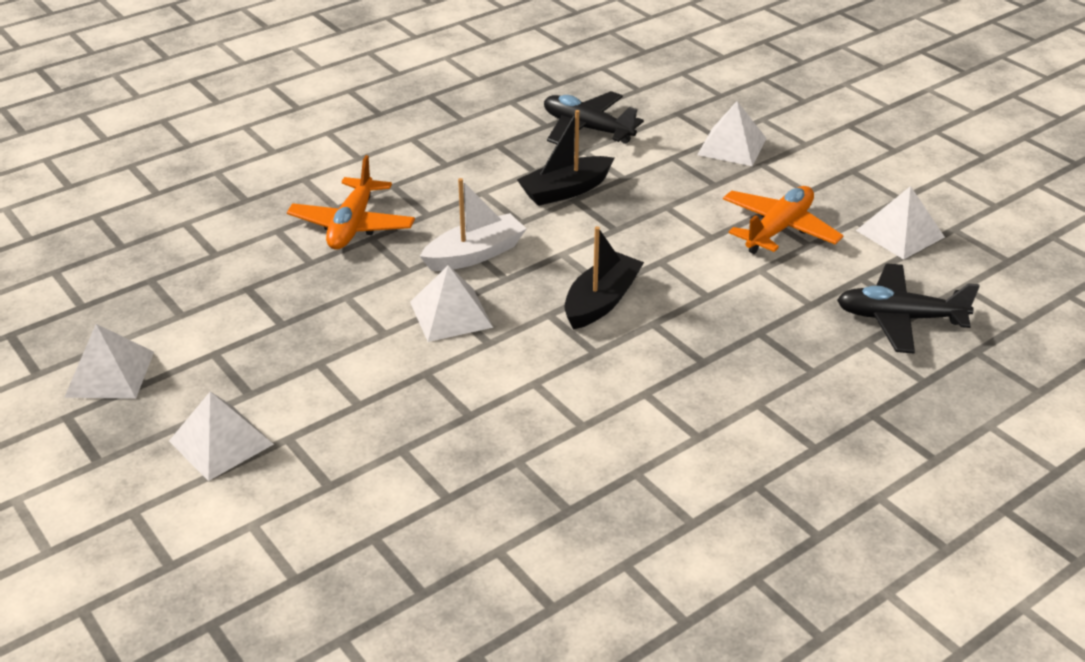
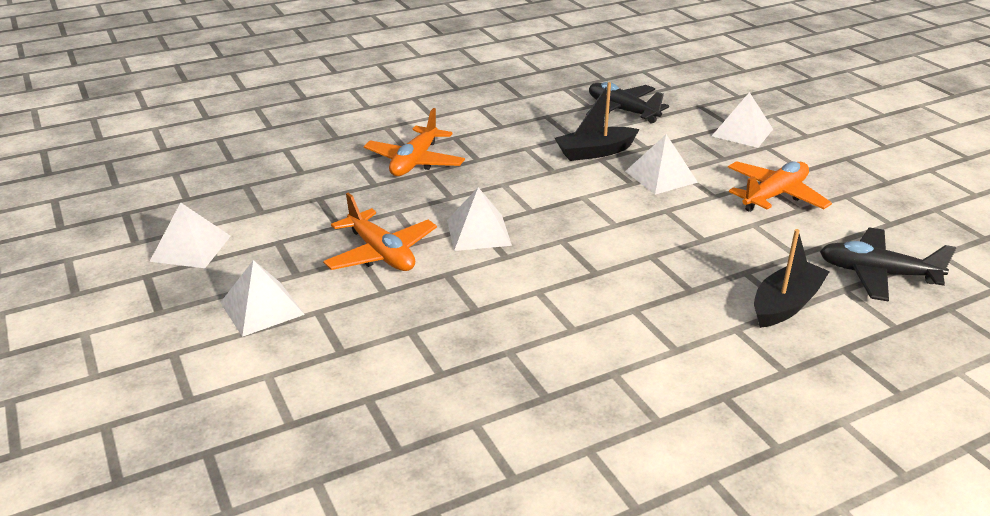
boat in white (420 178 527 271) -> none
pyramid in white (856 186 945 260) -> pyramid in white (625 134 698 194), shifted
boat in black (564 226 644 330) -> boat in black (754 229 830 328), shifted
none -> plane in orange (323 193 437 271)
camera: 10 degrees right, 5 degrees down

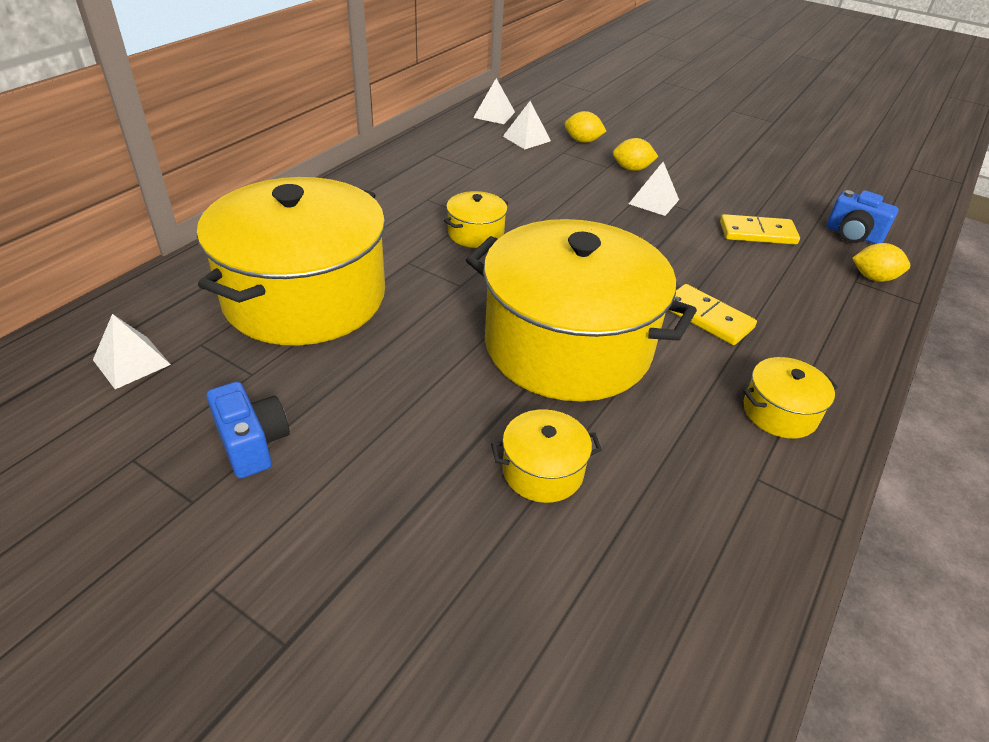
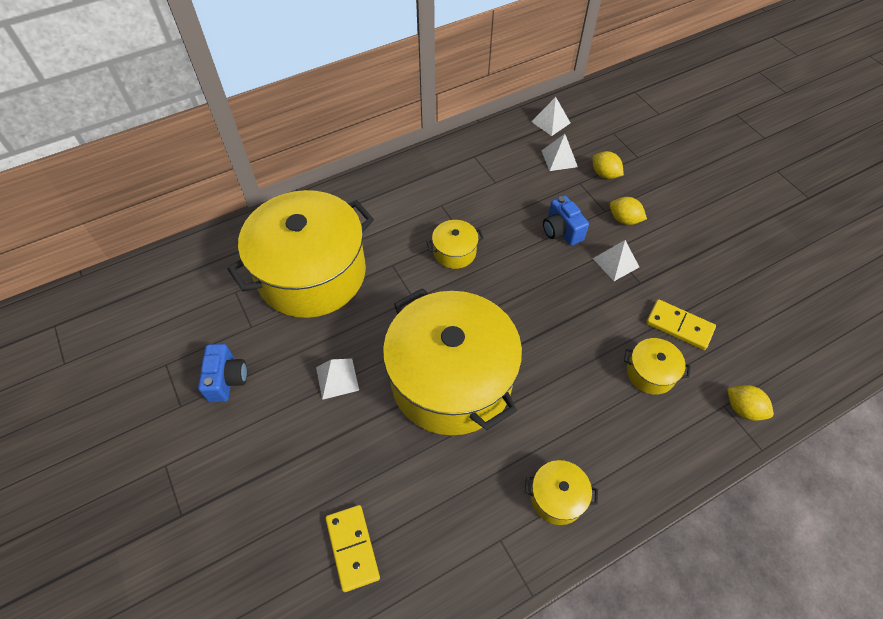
camera in blue (826 190 899 244) -> camera in blue (543 195 589 246), shifted
domino in yellow (669 284 757 345) -> domino in yellow (325 505 380 592), shifted
pyramid in white (93 314 171 389) -> pyramid in white (316 359 359 400), shifted
pot in yellow (491 409 602 503) -> pot in yellow (624 338 691 395), shifted
camera: 30 degrees right, 15 degrees up

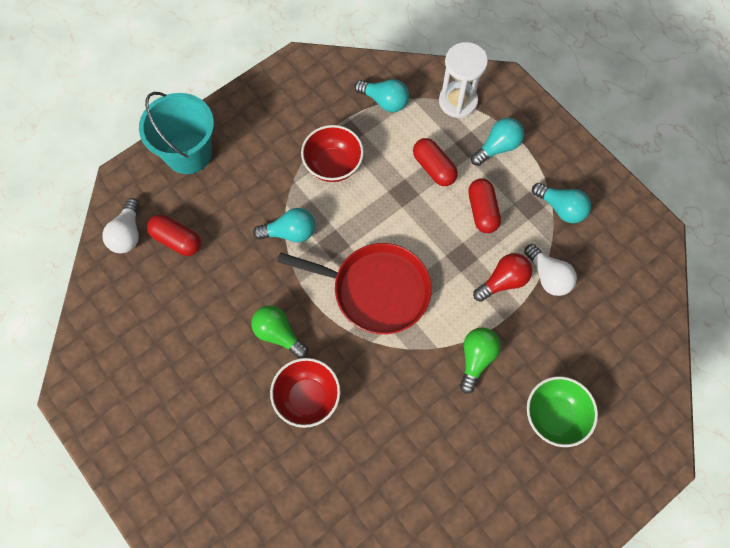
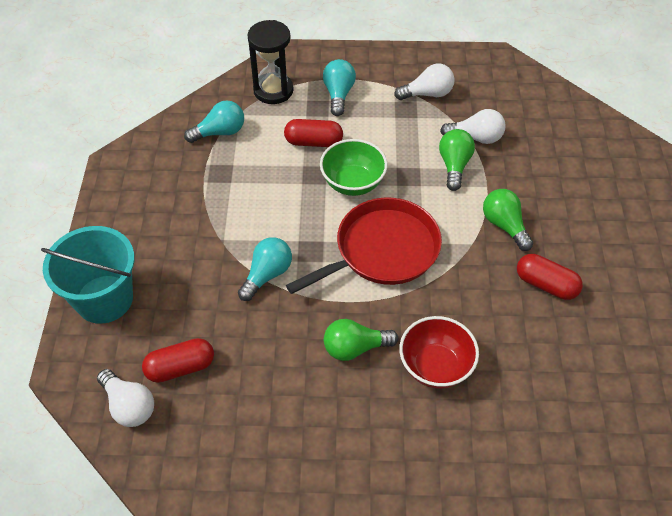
hourglass in white (439 42 488 118) -> hourglass in black (247 20 294 104)
bowl in red (301 125 364 182) -> none
capsule in red (468 178 501 233) -> capsule in red (517 254 583 300), shifted
light bulb in turquoise (532 183 591 223) -> light bulb in white (394 64 455 100)
light bulb in red (473 253 532 302) -> light bulb in green (439 129 475 191)
bowl in green (527 376 598 447) -> bowl in green (320 139 388 196), shifted
camera: 50 degrees left, 15 degrees down

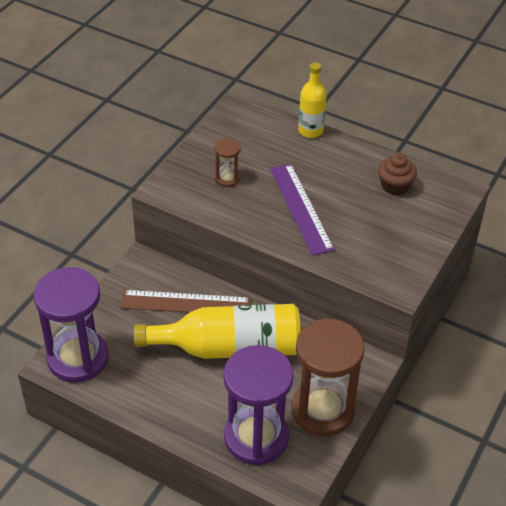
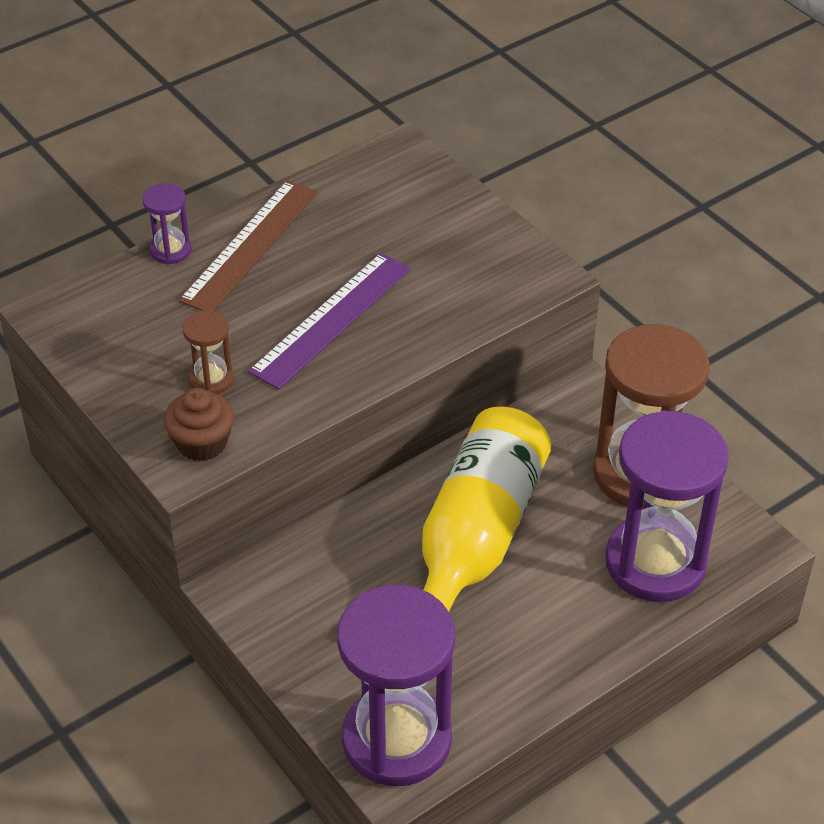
bottle in yellow (298 62 327 138) -> hourglass in purple (143 183 192 264)
cupcake in brown (378 154 417 195) -> cupcake in brown (164 388 234 461), shifted
ruler in purple (270 164 335 256) -> ruler in purple (248 253 411 389), 60 degrees counterclockwise
ruler in brown (120 290 251 313) -> ruler in brown (179 180 318 311), shifted
camera: 65 degrees left, 0 degrees up

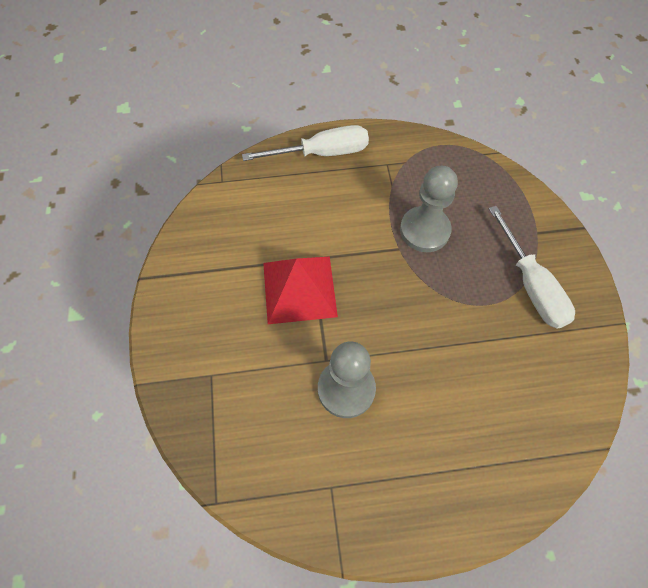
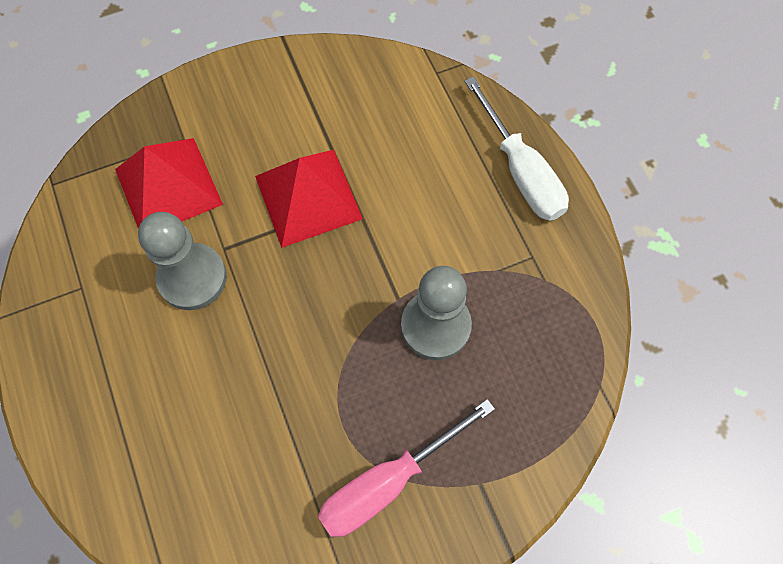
screwdriver in white (489 206 575 329) -> screwdriver in pink (318 399 495 537)
none -> pyramid in red (115 138 223 229)
camera: 75 degrees right, 5 degrees up

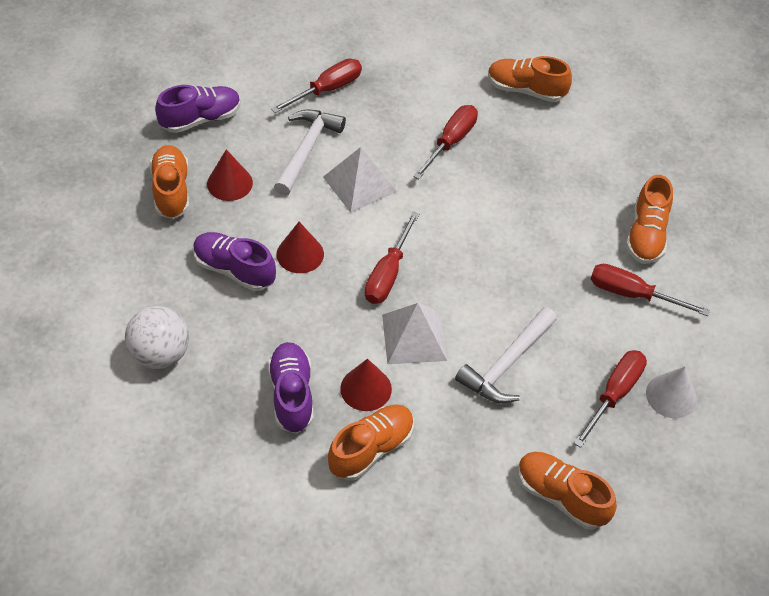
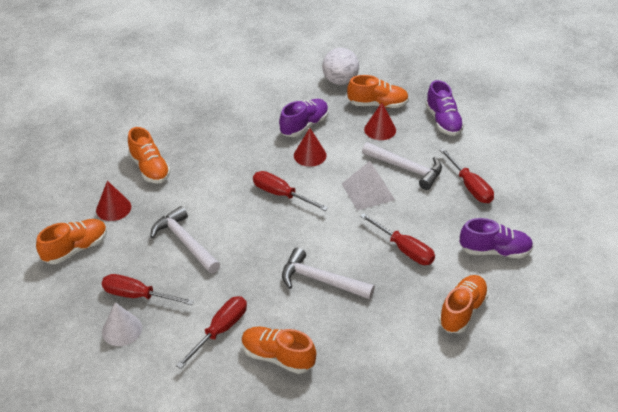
pyramid in white (382 303 447 364) -> none
ball in white (125 306 189 369) -> ball in white (322 48 359 85), shifted
shoe in purple (268 342 314 434) -> shoe in purple (460 218 533 258), shifted
screwdriver in red (574 350 647 448) -> screwdriver in red (102 274 194 305), 150 degrees clockwise
cone in red (340 359 392 411) -> cone in red (96 180 131 221), shifted
none -> hammer in white (282 248 375 299)
camera: 105 degrees right, 10 degrees down

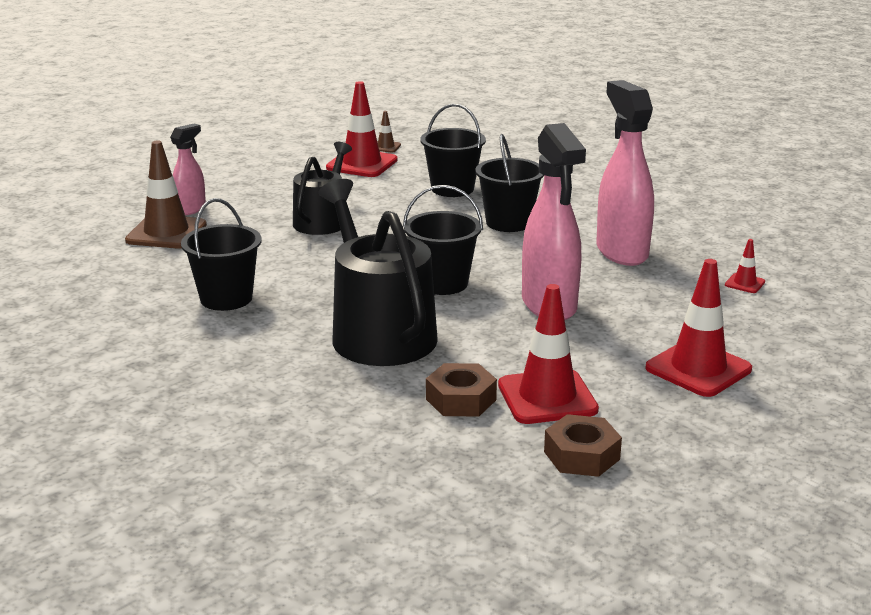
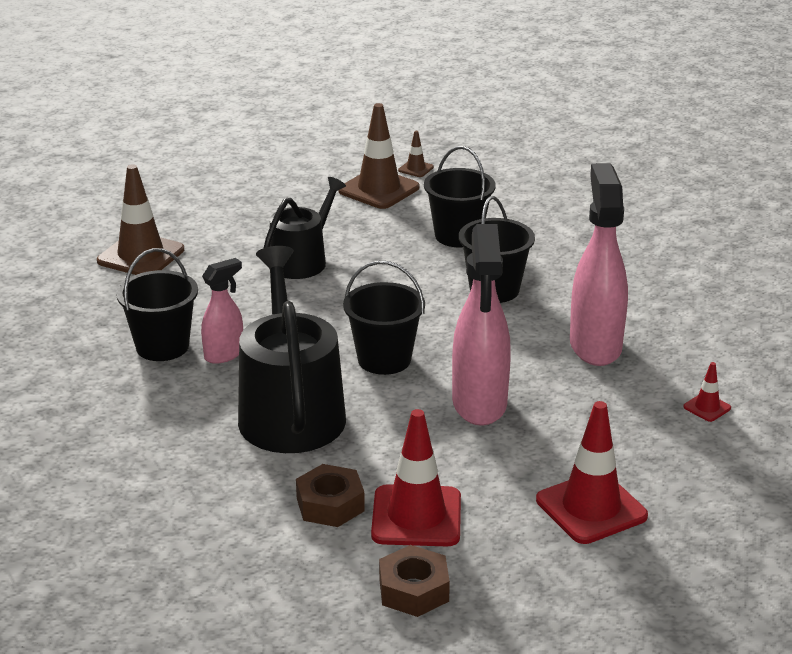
traffic cone in red (326 81 398 177) -> traffic cone in brown (338 103 419 209)
spray bottle in pink (170 123 206 215) -> spray bottle in pink (201 258 243 364), shifted
camera: 15 degrees right, 5 degrees up

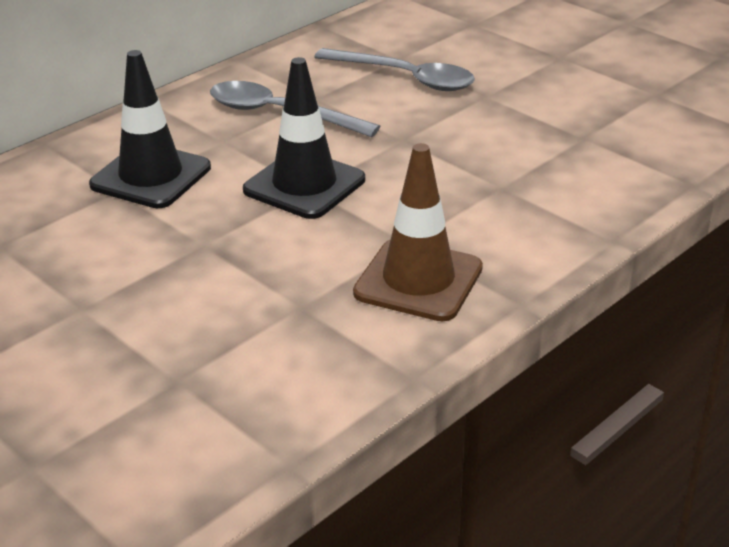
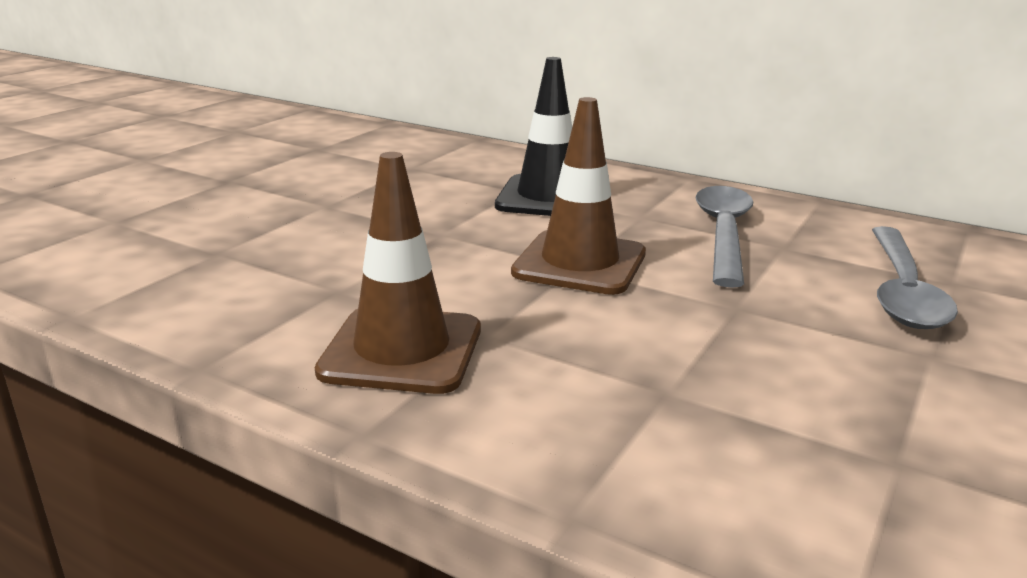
traffic cone in black (243 57 365 219) -> traffic cone in brown (511 97 646 295)
camera: 75 degrees right, 10 degrees down

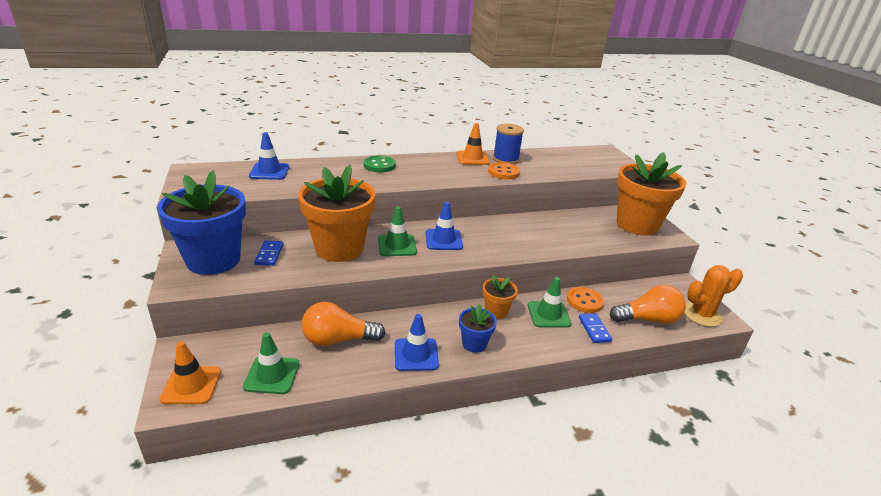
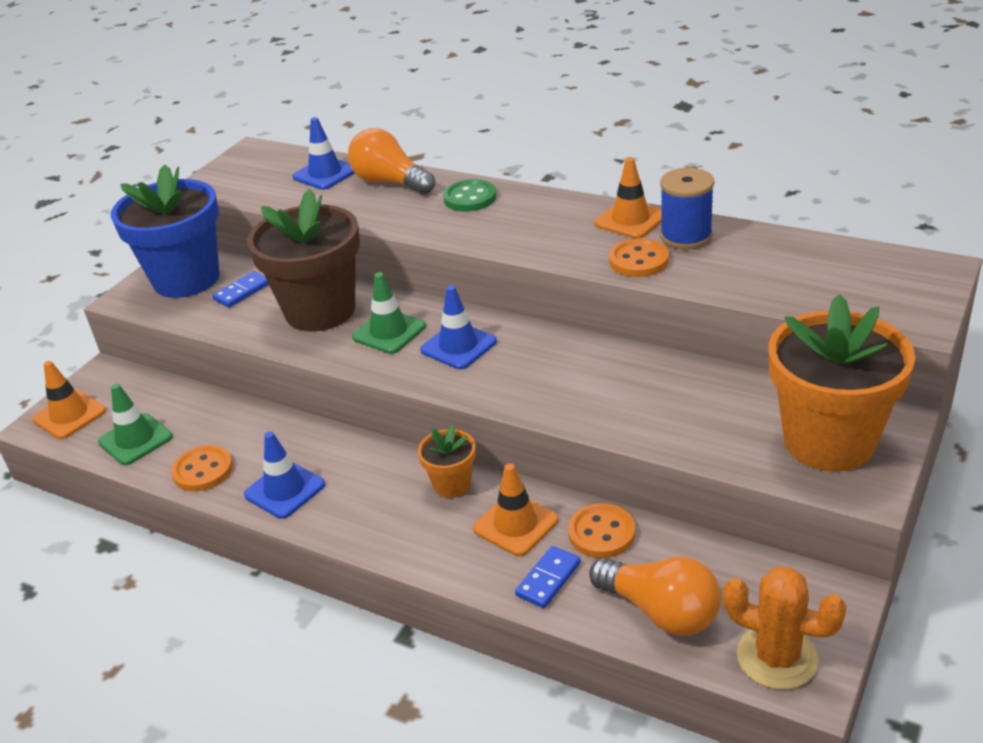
flower pot in orange (298 165 376 262) -> flower pot in brown (247 189 360 332)
traffic cone in green (527 277 572 328) -> traffic cone in orange (473 463 559 556)
light bulb in orange (302 302 386 346) -> light bulb in orange (348 128 435 194), shifted
flower pot in blue (459 304 497 353) -> none
none -> button in orange (171 445 233 492)
camera: 50 degrees right, 5 degrees up

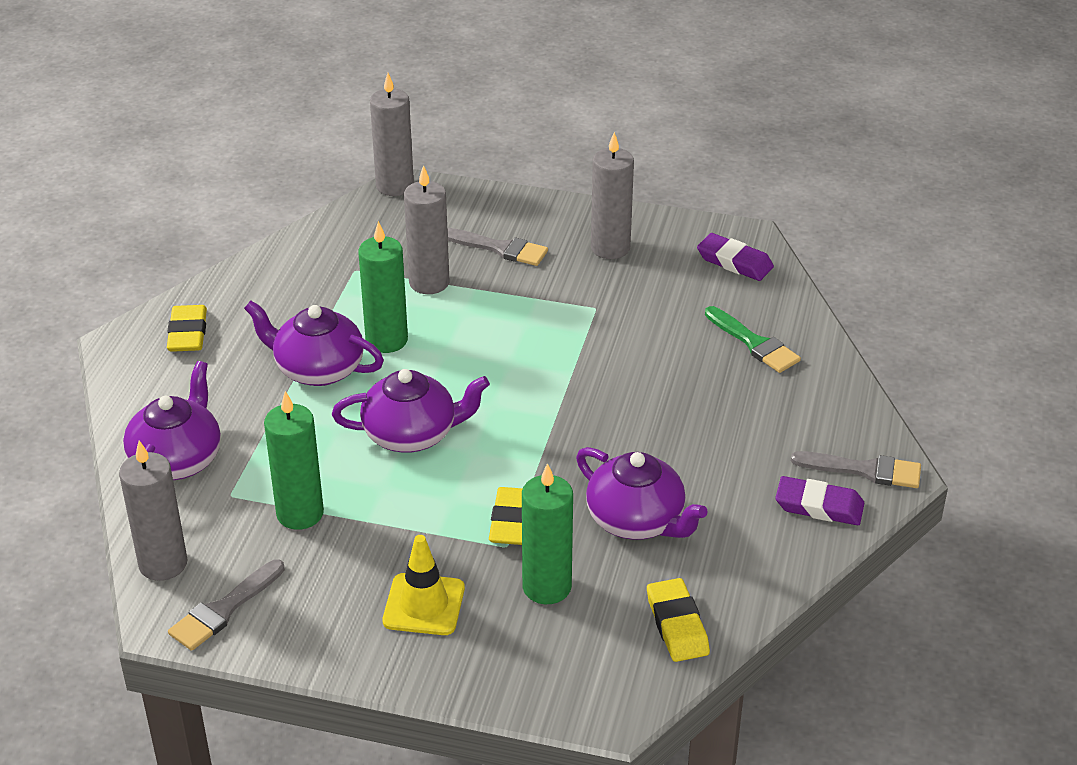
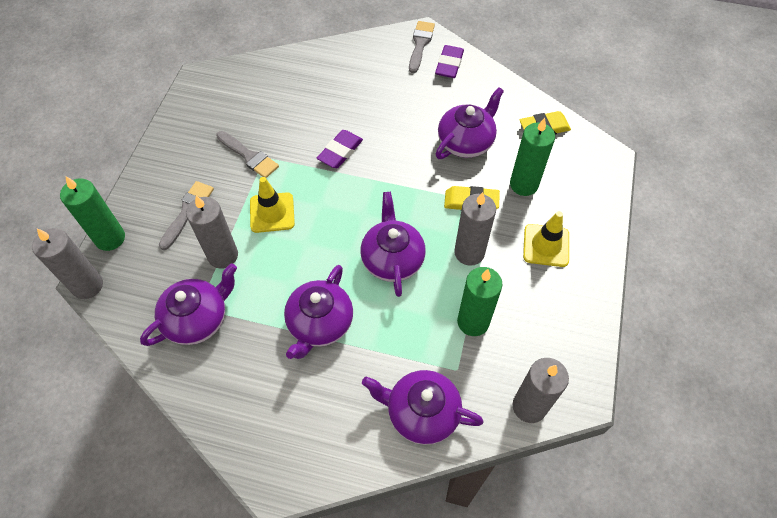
candle in grey (591 132 634 259) -> candle in grey (454 192 496 266), shifted
candle in green (358 221 408 353) -> candle in green (60 176 125 251), shifted
eraser in purple (697 233 774 281) -> eraser in purple (317 130 363 168), shifted
eraser in yellow (167 305 207 352) -> none
brush in green (705 306 801 373) -> none
brush in grey (168 560 285 651) -> brush in grey (216 131 279 178), shifted
none -> traffic cone in yellow (250 177 295 233)
none -> teapot in purple (140 263 237 346)
camera: 90 degrees left, 20 degrees up

